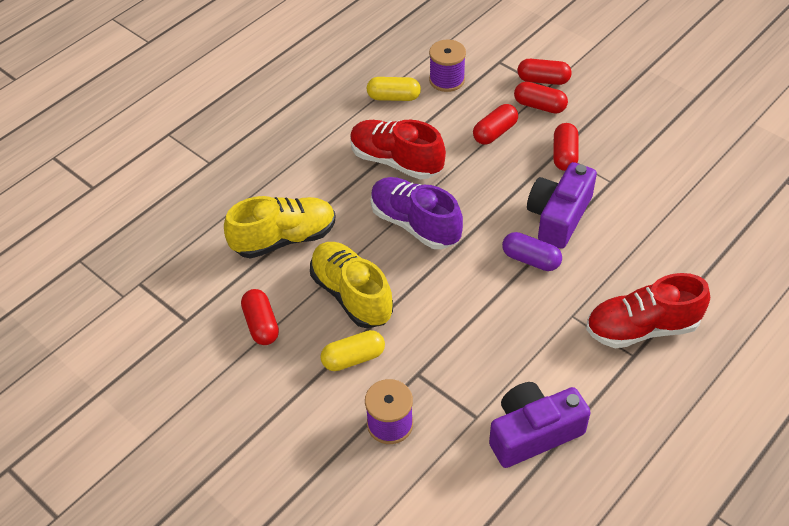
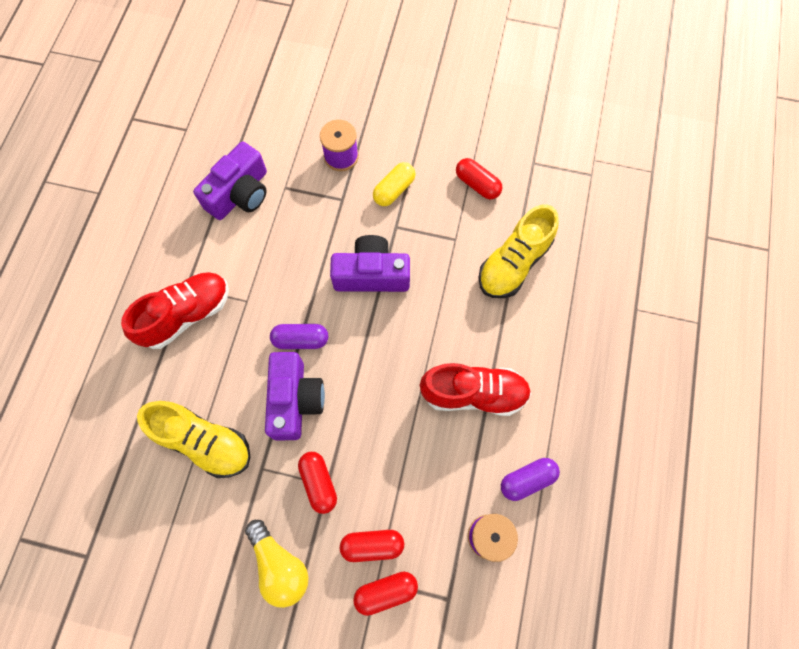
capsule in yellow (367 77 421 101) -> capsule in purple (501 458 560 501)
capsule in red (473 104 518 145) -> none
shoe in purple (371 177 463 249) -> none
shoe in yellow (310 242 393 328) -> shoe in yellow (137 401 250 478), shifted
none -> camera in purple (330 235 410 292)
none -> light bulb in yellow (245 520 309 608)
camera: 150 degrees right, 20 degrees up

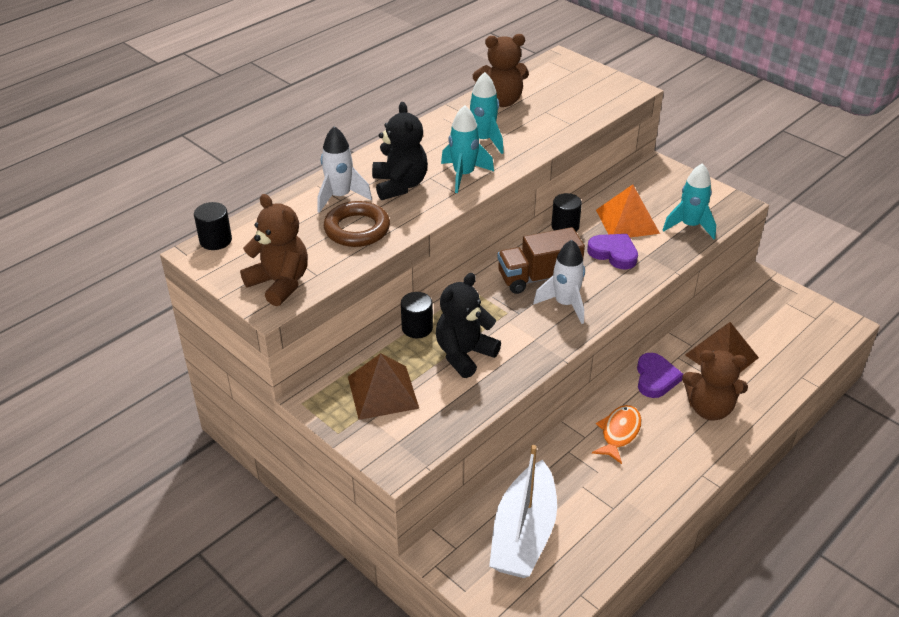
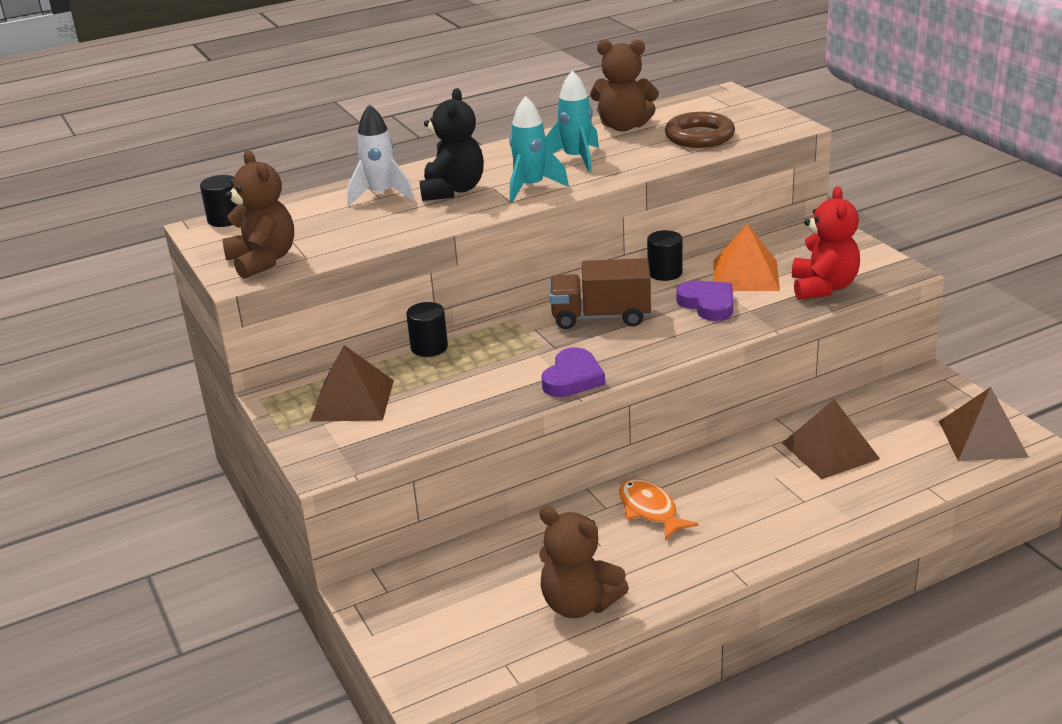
rocket in turquoise (663 163 716 239) -> teddy bear in red (792 186 860 300)
ring in brown (324 201 390 247) -> ring in brown (665 112 735 148), shifted
rocket in white (533 240 585 324) -> none
teddy bear in black (436 273 501 378) -> none
teddy bear in brown (682 350 748 421) -> teddy bear in brown (539 506 629 618), shifted
heart in purple (637 353 683 398) -> heart in purple (541 347 605 397), shifted
fish in orange (592 405 641 464) -> fish in orange (619 479 698 540), 75 degrees counterclockwise
boat in white (489 445 557 578) -> none
none -> pyramid in brown (939 387 1029 461)
camera: 20 degrees right, 10 degrees down

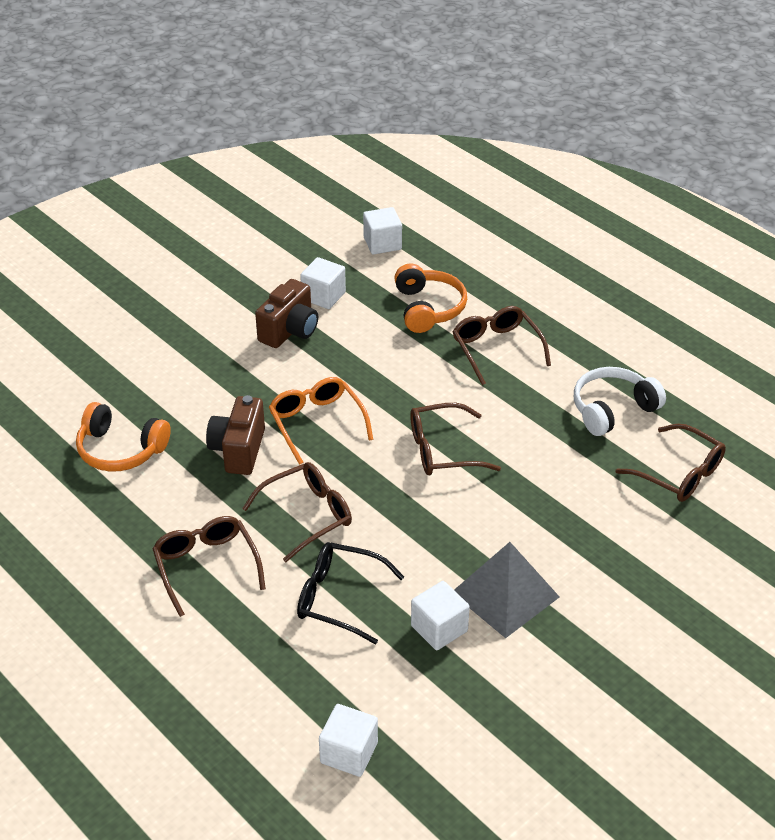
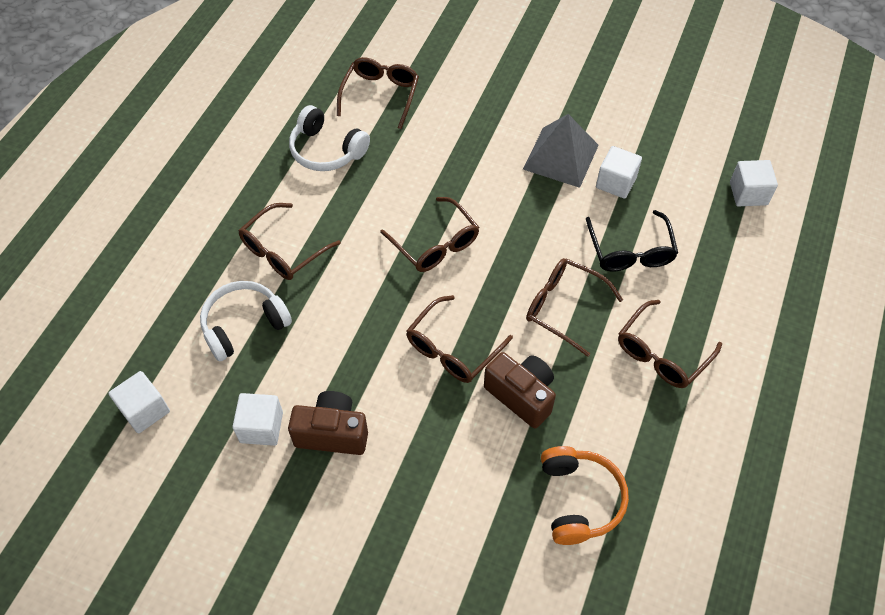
headphones in orange (394 264 467 333) -> headphones in white (200 281 292 361)
glasses in orange (269 377 373 465) -> glasses in brown (406 295 513 383)
camera in brown (206 395 265 475) -> camera in brown (484 352 556 429), 120 degrees counterclockwise
camera: 115 degrees left, 15 degrees up

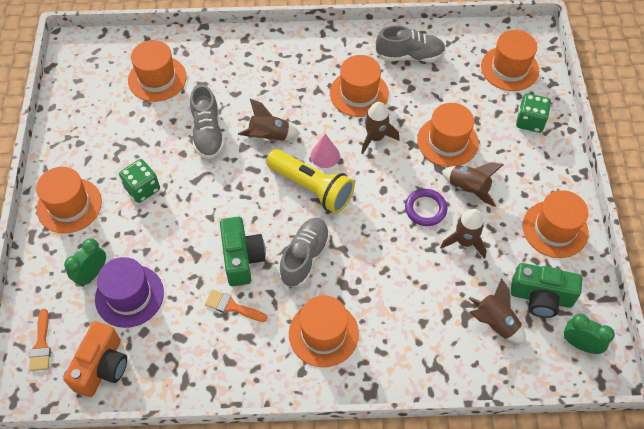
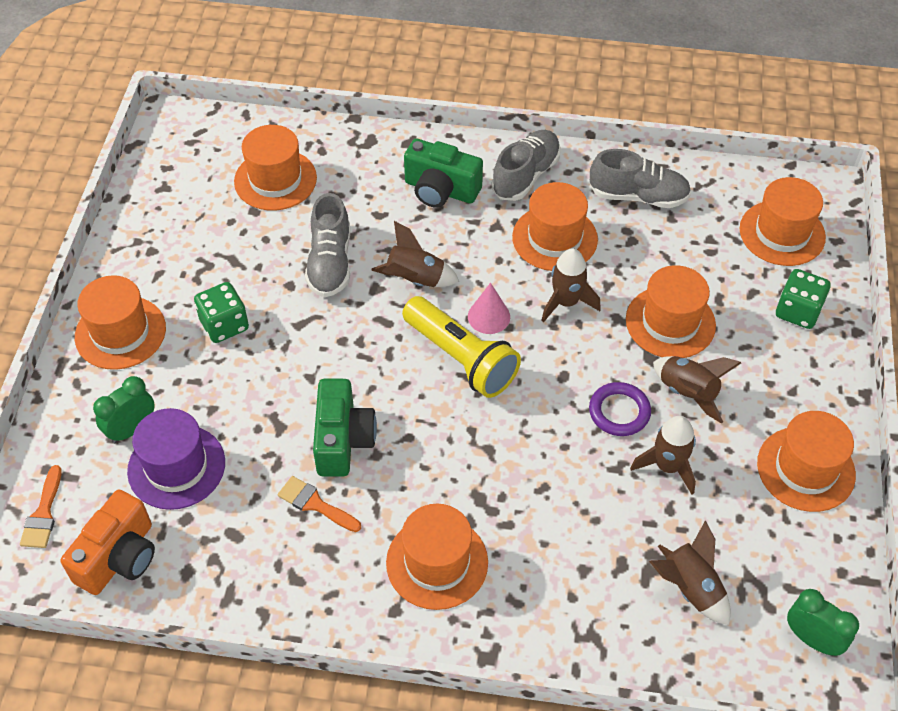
shoe in grey (279 218 330 287) -> shoe in grey (492 130 561 201), shifted
camera in green (511 263 582 318) -> camera in green (404 139 483 208), shifted
camera: 10 degrees right, 5 degrees down

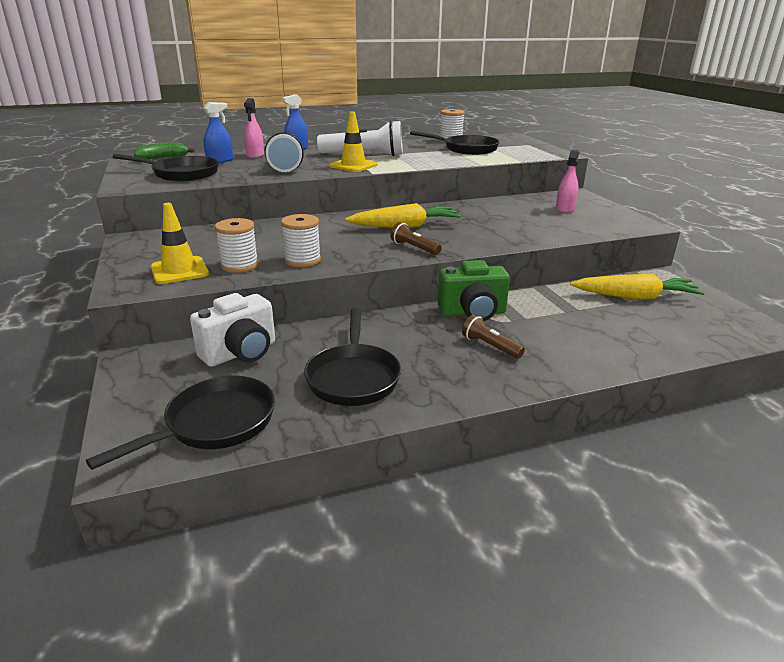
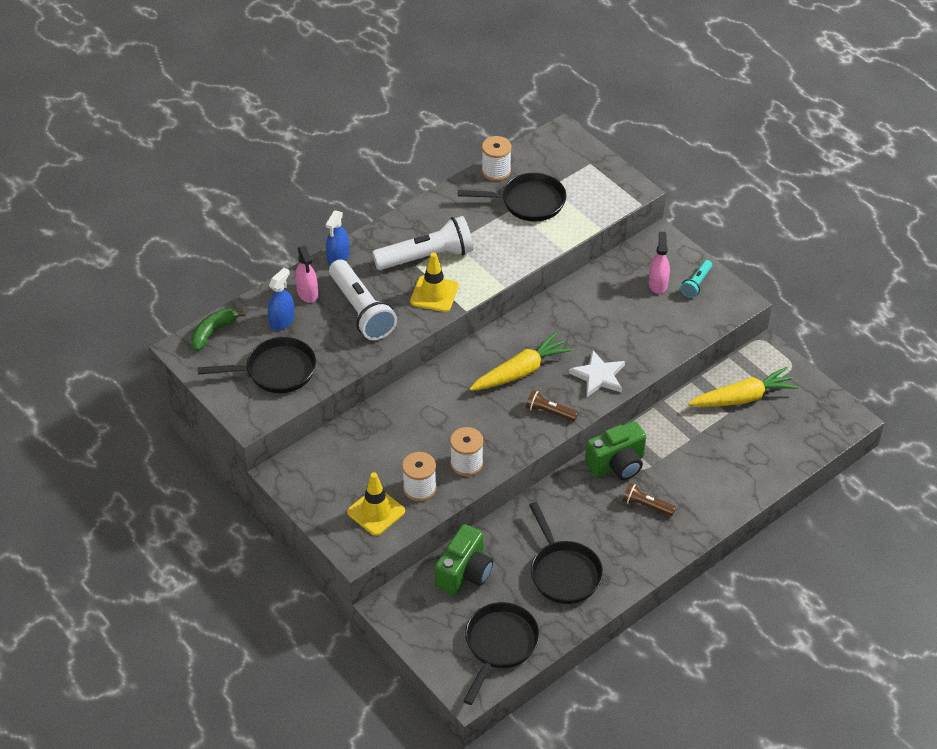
camera in white (190 293 275 367) -> camera in green (435 524 493 596)
none -> flashlight in turquoise (681 260 712 298)
none -> star in white (569 350 625 397)
camera: 20 degrees left, 20 degrees up

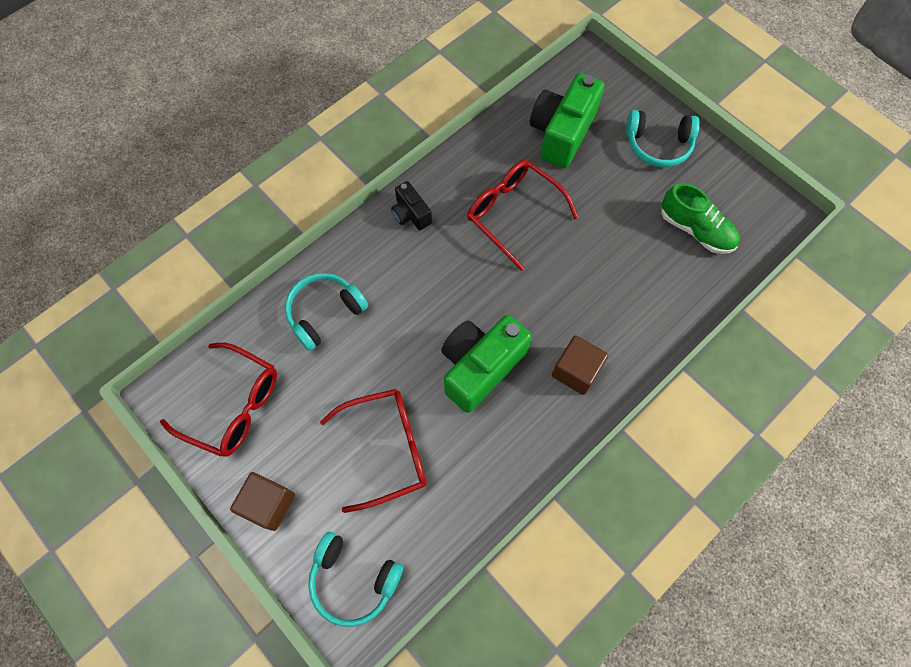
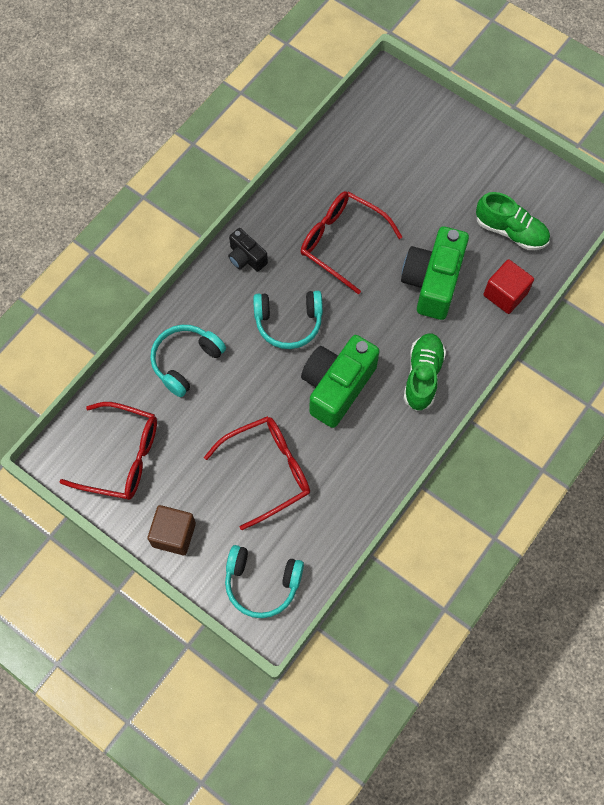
camera in green (530 73 604 168) -> camera in green (401 227 469 320), shifted
headphones in turquoise (626 110 700 167) -> headphones in turquoise (253 291 323 349), shifted
cube in brown (552 335 608 395) -> shoe in green (404 333 446 411)
none -> cube in red (484 259 534 314)
camera: 10 degrees left, 0 degrees up

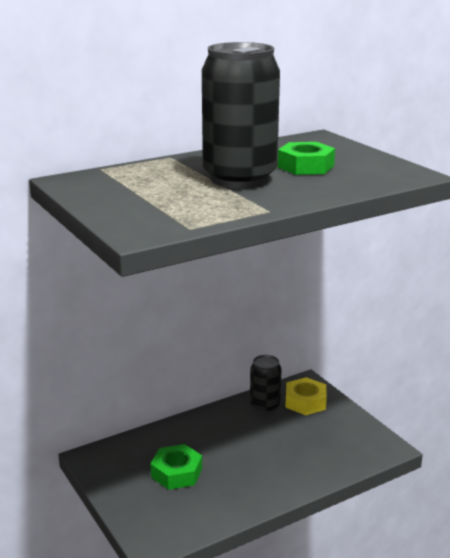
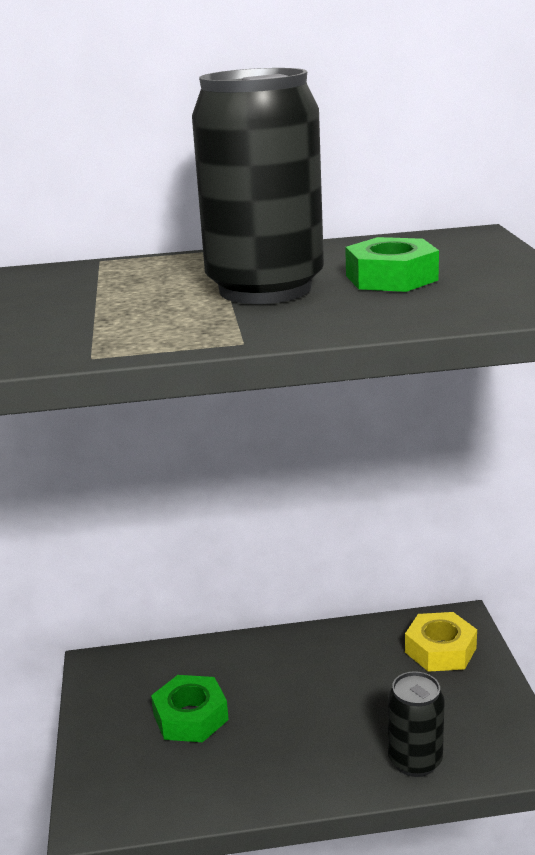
can in black (250 355 282 413) -> can in black (388 671 444 777), shifted
camera: 25 degrees right, 0 degrees up

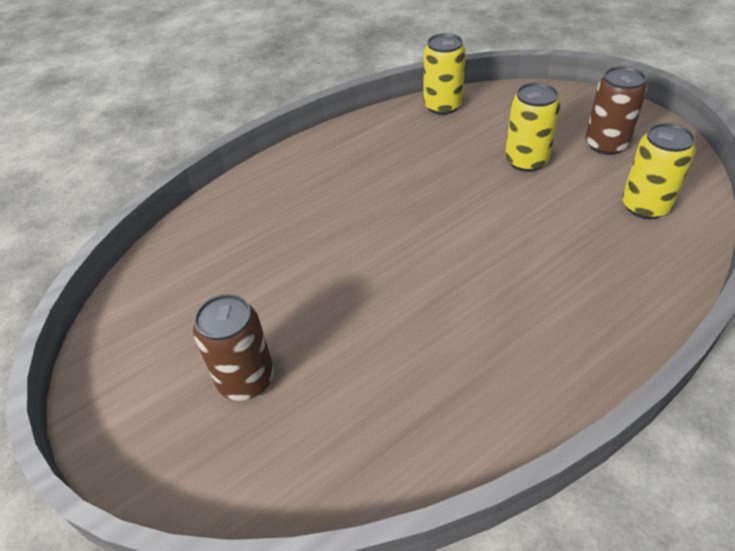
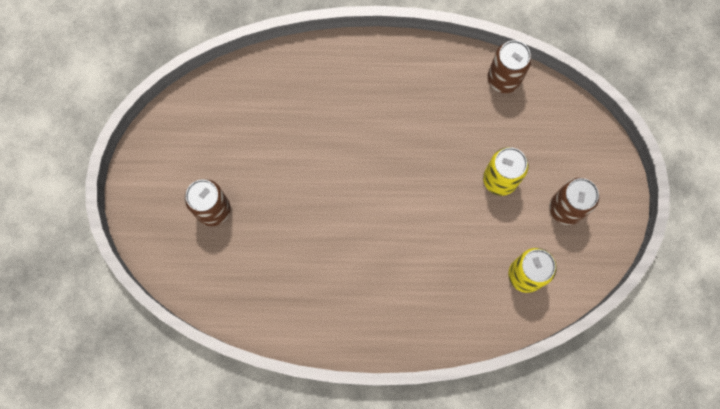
can in yellow (423 33 466 115) -> can in brown (488 40 532 93)
camera: 35 degrees right, 30 degrees up

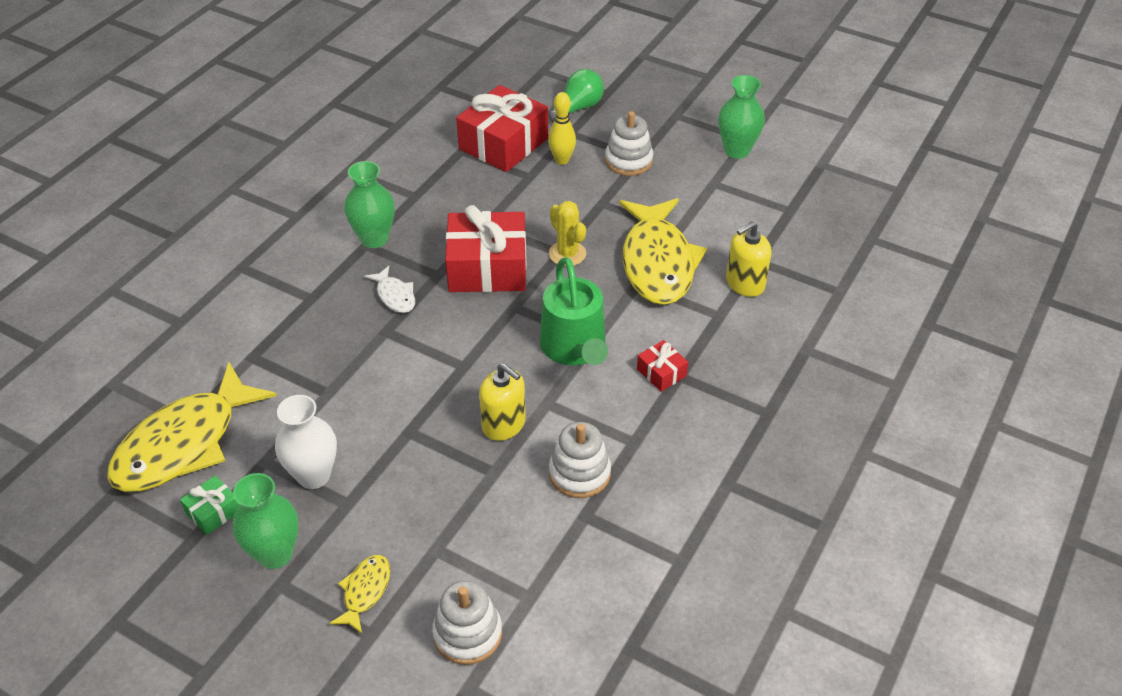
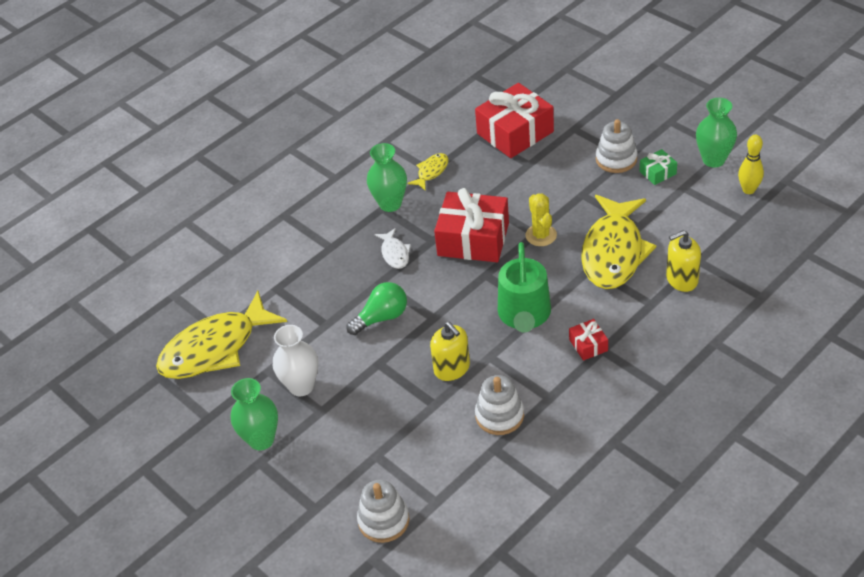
light bulb in green (549 69 604 123) -> light bulb in green (346 282 407 335), shifted
bowling pin in yellow (548 92 576 165) -> bowling pin in yellow (738 135 764 194), shifted
gift in green (180 476 240 535) -> gift in green (640 149 677 185), shifted
fish in yellow (329 555 390 634) -> fish in yellow (407 153 448 191), shifted
camera: 20 degrees right, 0 degrees up

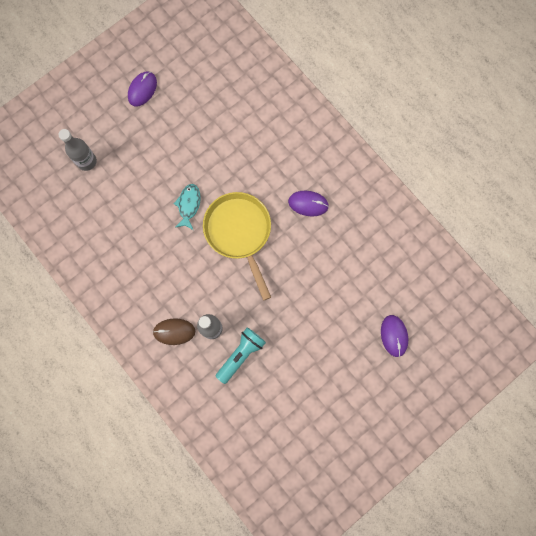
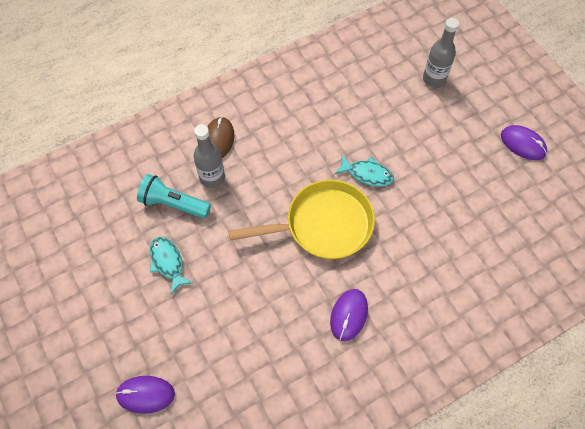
flashlight in turquoise (216 327 266 384) -> flashlight in turquoise (137 174 211 219), 150 degrees clockwise
none -> fish in turquoise (150 237 193 295)
camera: 100 degrees right, 15 degrees down

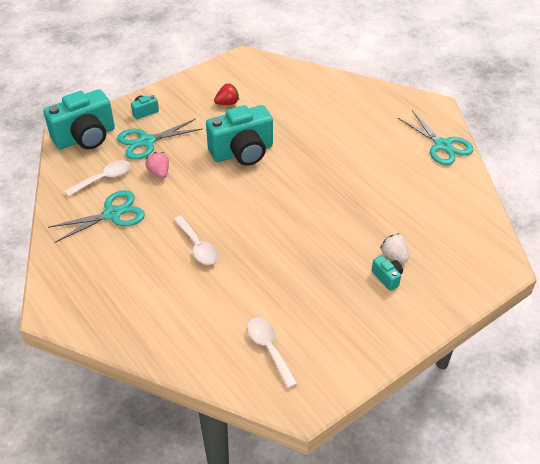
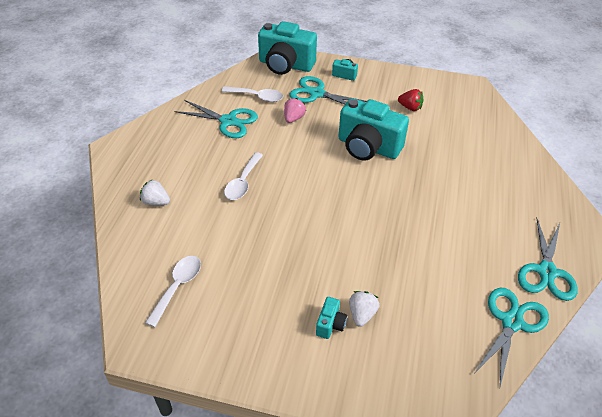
none -> strawberry in white (140 179 170 205)
none -> scissors in turquoise (475 288 549 387)
camera: 50 degrees right, 0 degrees up

